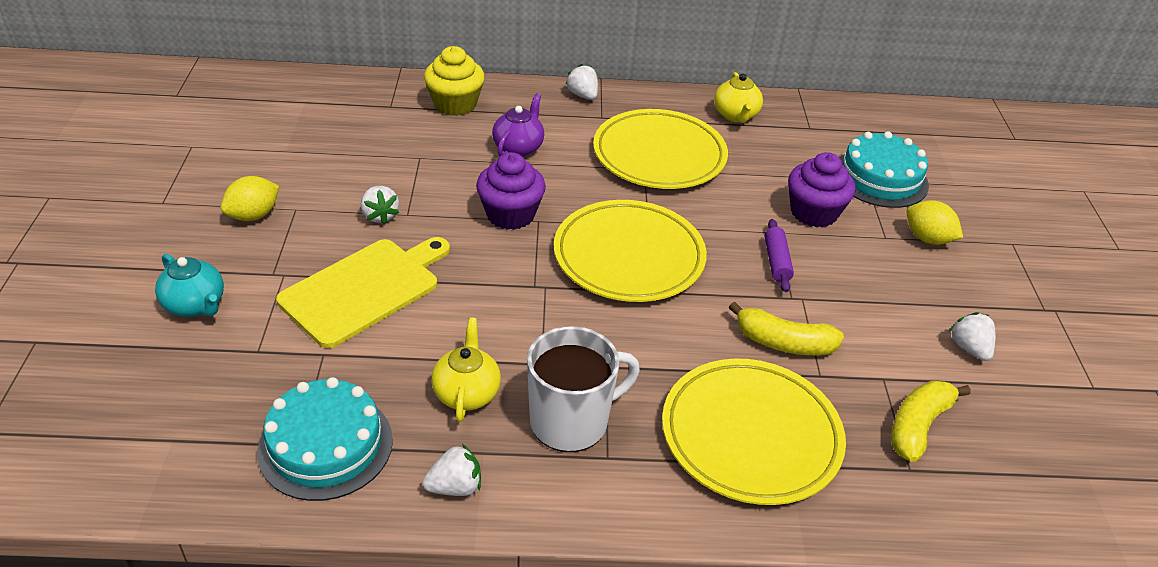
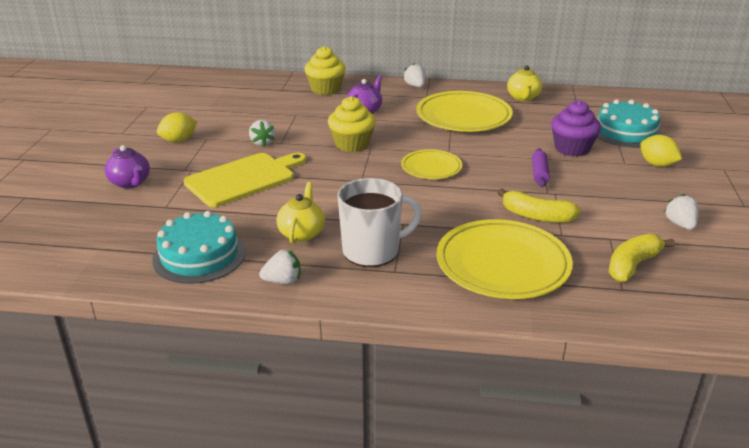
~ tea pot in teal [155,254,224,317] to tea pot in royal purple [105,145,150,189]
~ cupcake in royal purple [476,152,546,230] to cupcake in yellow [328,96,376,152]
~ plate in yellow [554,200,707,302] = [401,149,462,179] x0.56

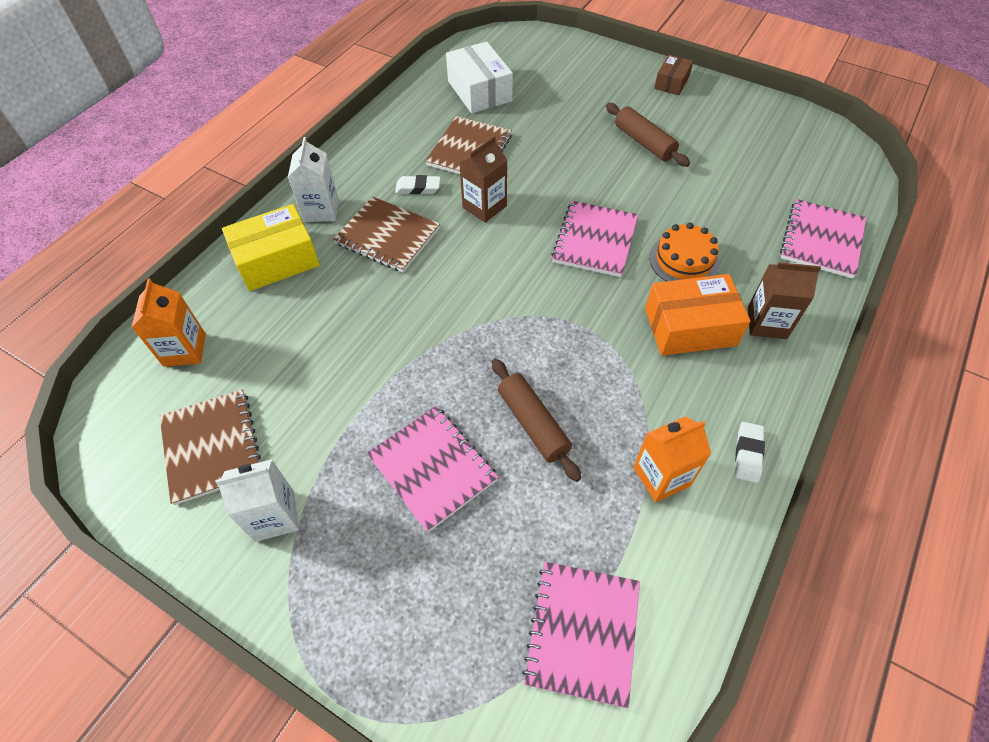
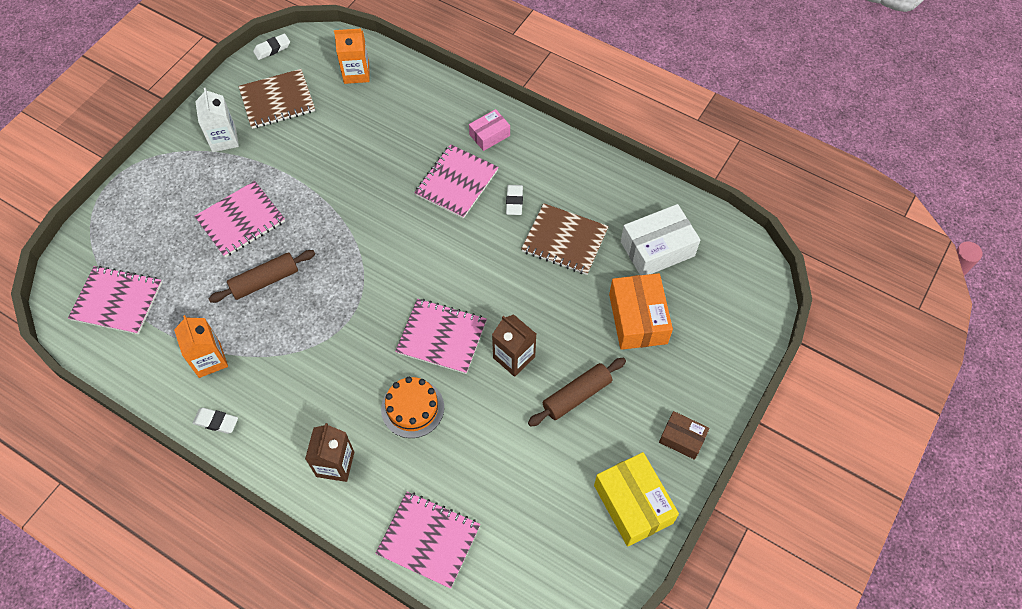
+ pencil eraser in snow-white [253,34,290,60]
~ notebook in brown [333,197,440,272] to notebook in rose-pink [414,144,499,219]
~ juice carton in snow-white [288,137,339,222] to box in rose-pink [469,109,510,151]
~ juice carton in brown [459,136,508,223] to [492,314,536,377]
~ box in yellow [222,204,320,291] to [594,452,679,547]
~ box in orange-coloured [645,274,750,356] to [609,273,673,350]

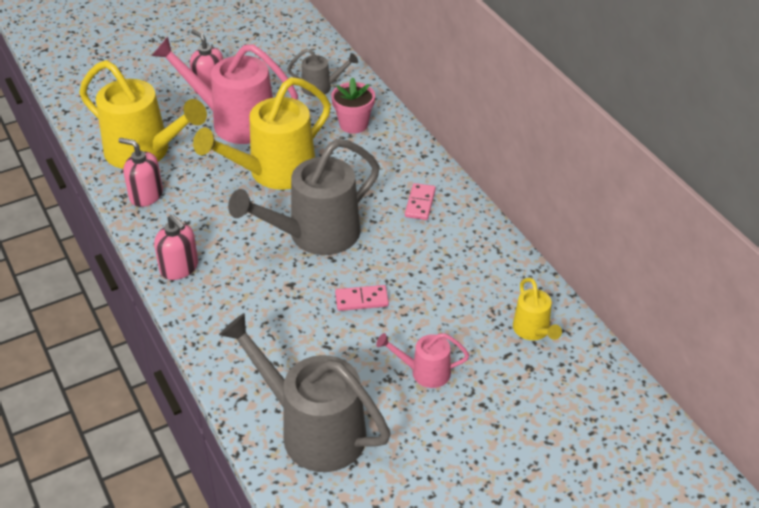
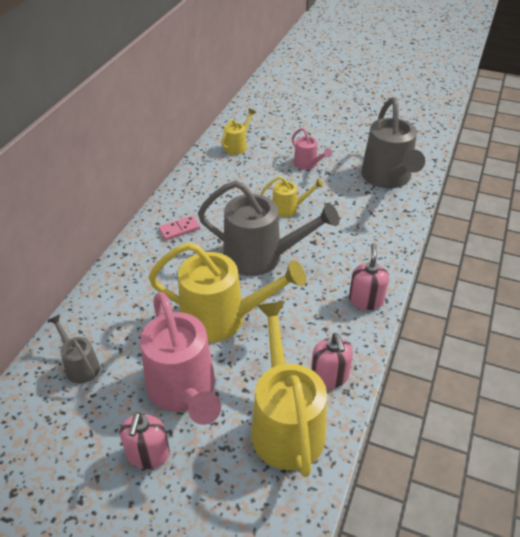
~ domino tile in rose-pink [335,285,389,311] to watering can in yellow [260,176,324,217]
- plant pot in rose-pink [331,77,375,134]

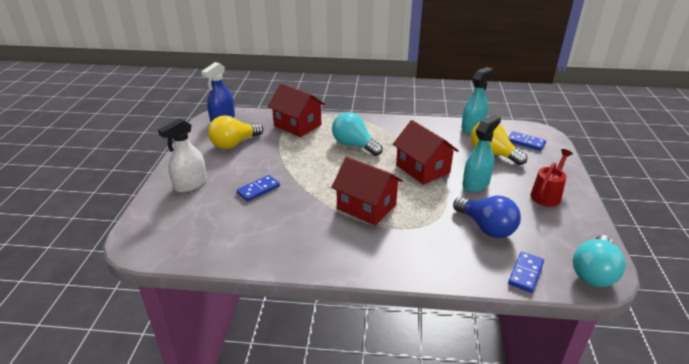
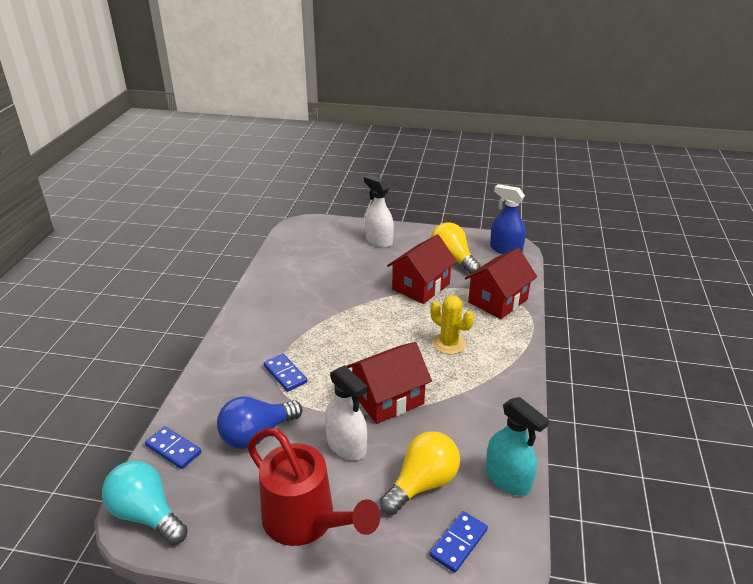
~ watering can in scarlet [530,149,573,207] = [247,428,380,546] x1.64
~ domino tile in blue [237,175,280,201] to [264,354,307,392]
~ spray bottle in teal [463,115,501,192] to spray bottle in snow-white [325,365,367,460]
~ cottage in scarlet [331,157,403,226] to [387,234,457,304]
~ lightbulb in teal [332,112,383,156] to cactus in yellow [431,295,474,354]

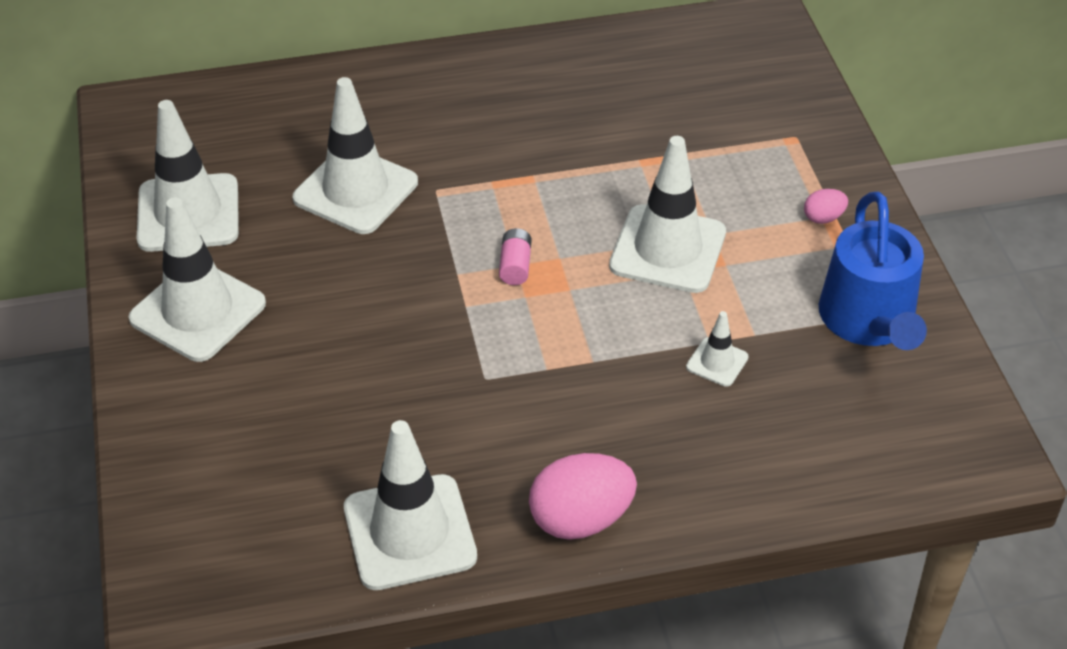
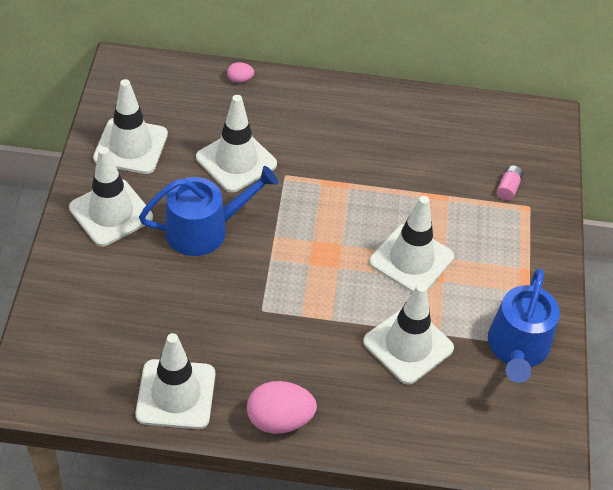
+ watering can in blue [139,166,278,256]
~ egg in rose-pink [804,189,848,224] to [227,62,254,83]
~ traffic cone in snow-white [686,311,749,387] = [363,283,454,385] x2.14
~ AA battery in rose-pink [499,228,531,285] to [497,165,523,200]

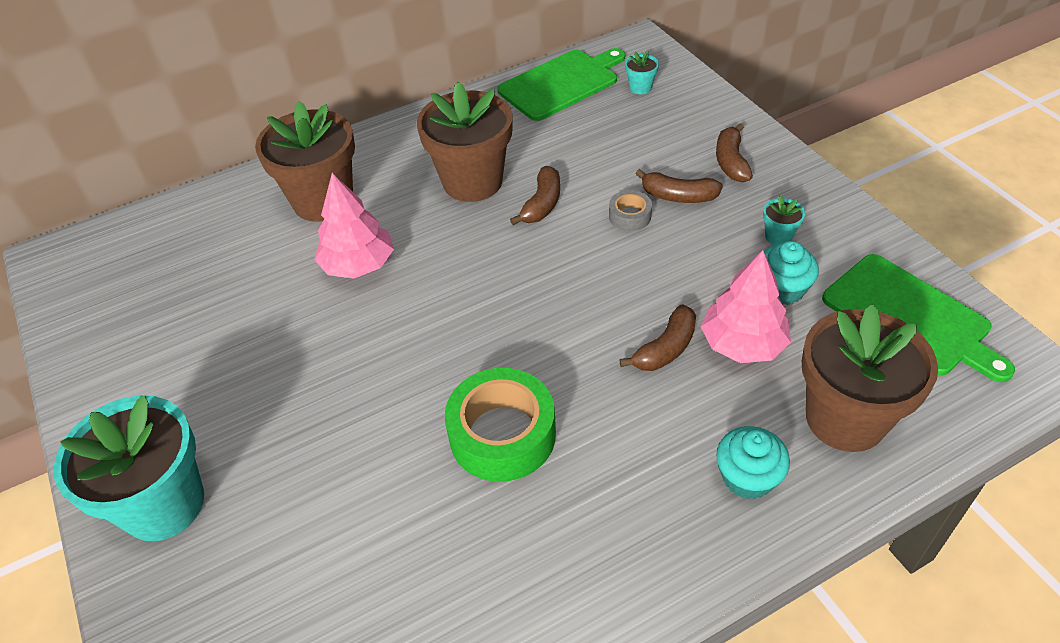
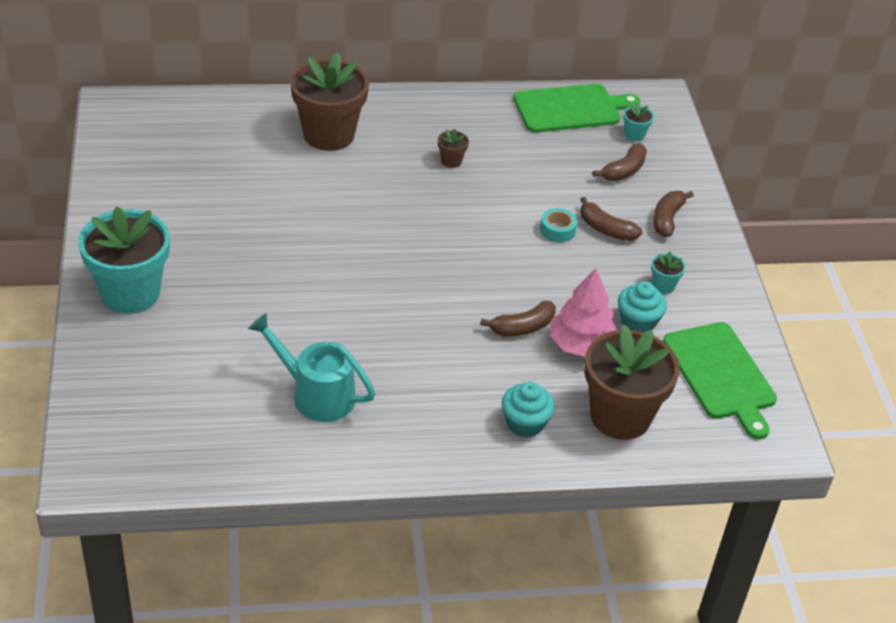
+ watering can in teal [248,313,375,422]
~ plant pot in brown [417,82,513,202] = [438,129,469,168] x0.40
~ tape in gray [609,190,652,231] to tape in teal [540,208,577,242]
~ toy banana in brown [510,166,560,225] to [593,143,647,181]
- toy tree in rose-pink [314,173,394,279]
- tape in leaf-green [445,368,556,482]

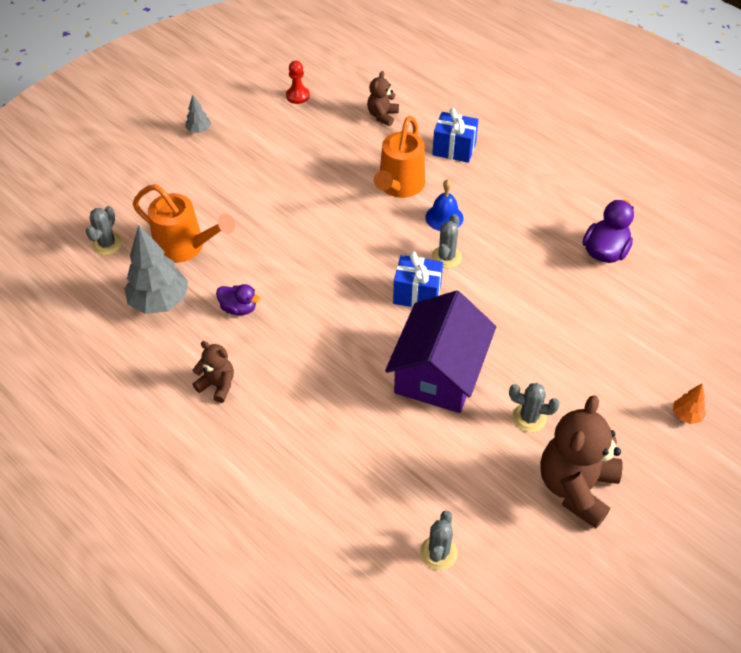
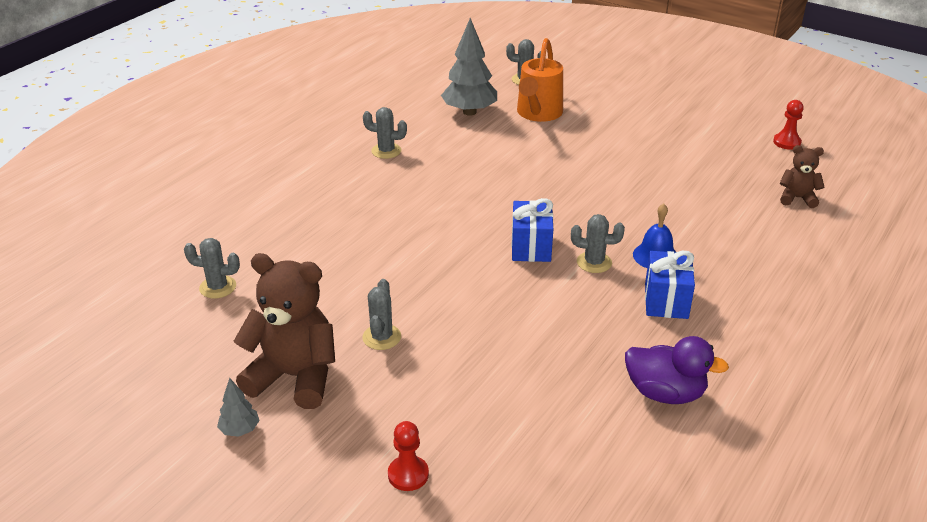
~ toy tree in gray [185,95,211,133] to [217,378,260,437]
~ teddy in brown [192,341,234,403] to cactus in gray [363,107,407,159]
~ toy tree in orange-coloured [673,384,706,424] to chess pawn in scarlet [388,421,429,491]
~ present in blue [432,108,479,163] to [645,251,695,319]
- rubber duck in royal purple [216,284,261,315]
- watering can in orange-coloured [374,116,425,198]
- cottage in royal purple [385,291,496,413]

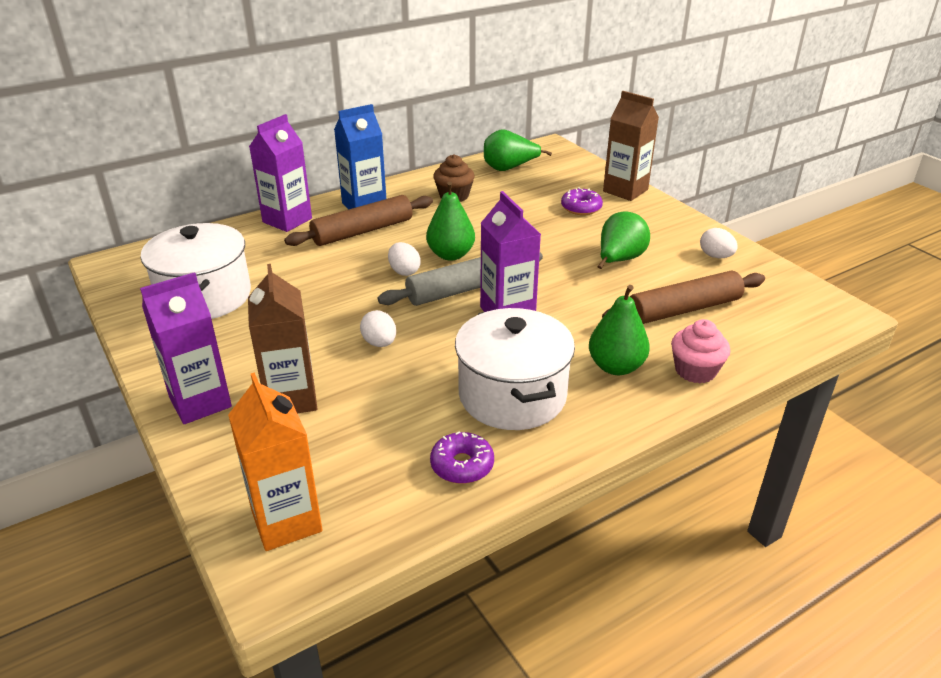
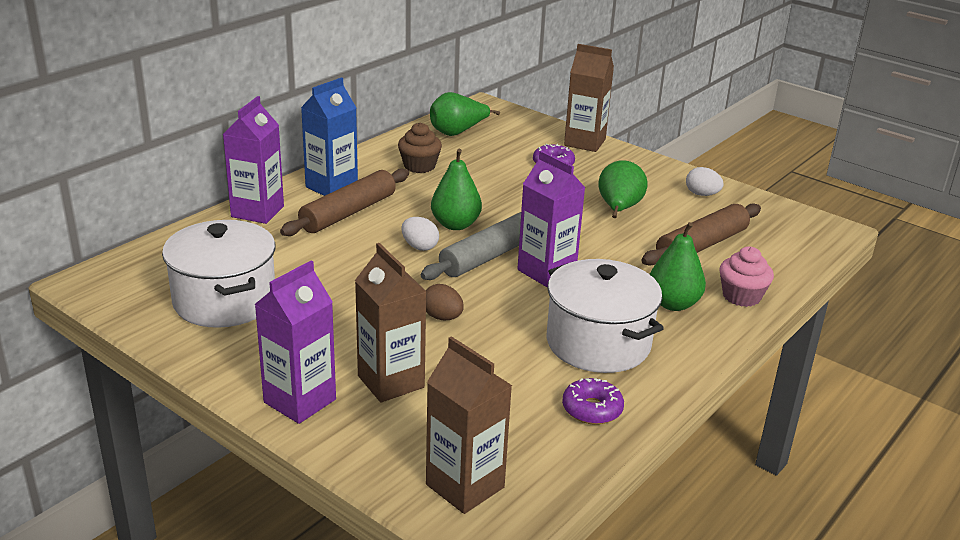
~ egg in snow-white [360,310,396,347] to egg in brown [426,284,464,320]
~ juice carton in orange-coloured [228,372,323,551] to juice carton in brown [426,336,512,514]

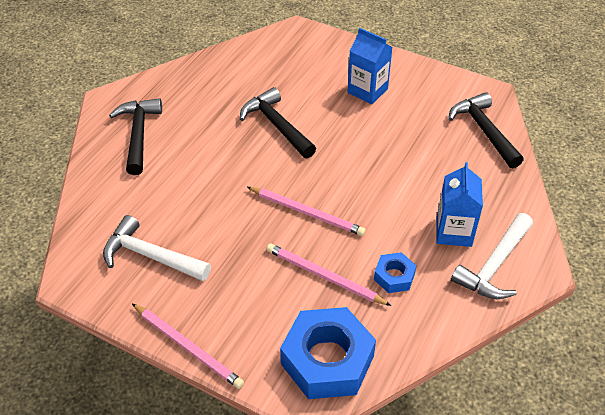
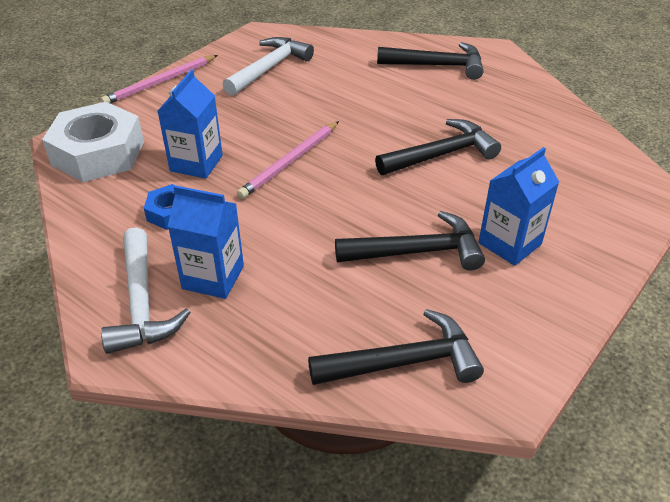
~ nut in blue [280,307,376,399] to nut in snow-white [42,102,144,182]
~ claw hammer in snow-white [451,213,533,299] = [101,227,191,354] 150 degrees counterclockwise
~ lead pencil in rose-pink [266,243,392,306] to juice carton in blue [158,70,223,179]
+ claw hammer in jet-black [335,211,485,271]

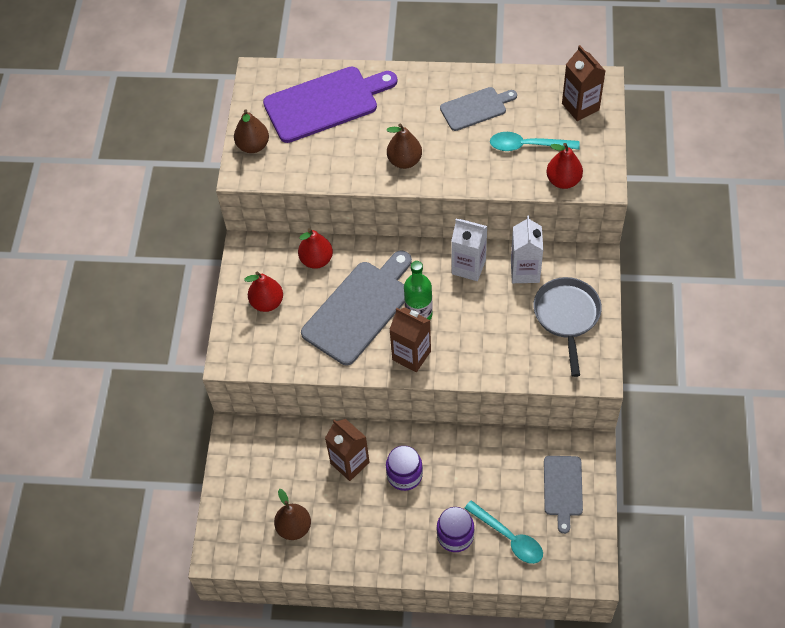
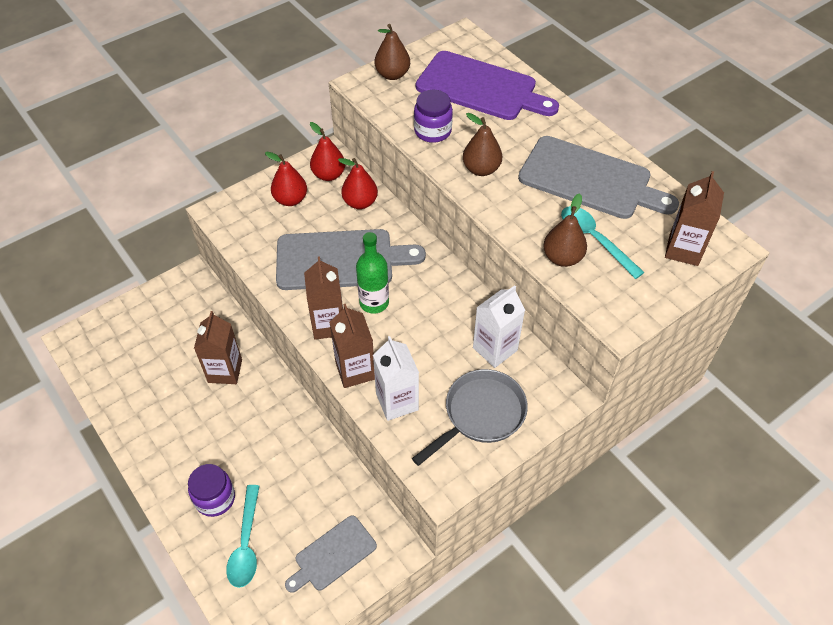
~ pear fruit in scarlet [546,143,583,189] to [310,122,345,181]
+ juice carton in brown [329,304,375,388]
~ juice carton in snow-white [451,219,487,281] to [373,336,419,421]
~ preserve jar in royal purple [386,446,423,491] to [414,90,453,143]
~ bread board in gray [440,87,517,131] = [518,136,679,219] x1.74
~ pear fruit in brown [274,489,311,540] to [543,193,587,267]

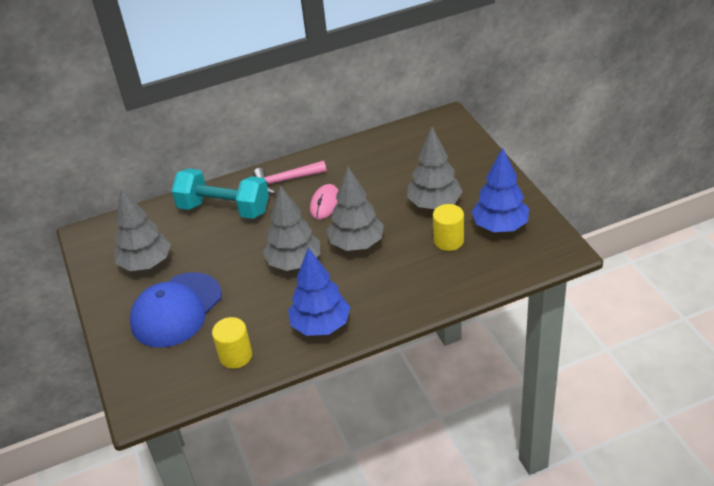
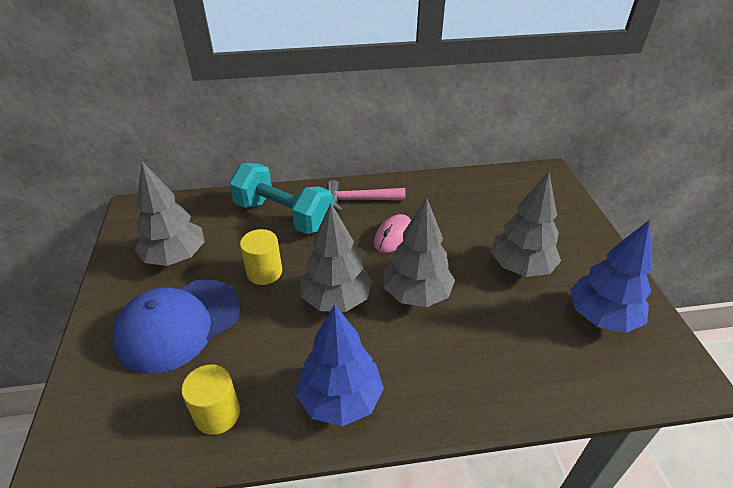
~ cylinder shape in yellow [433,204,464,251] to [240,229,282,285]

